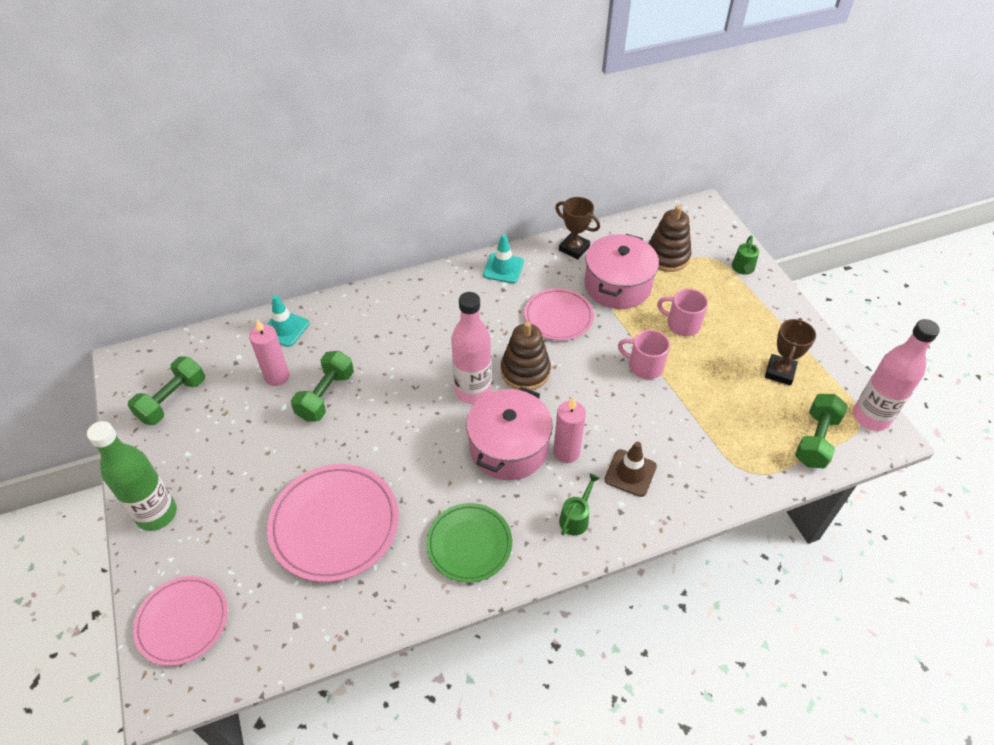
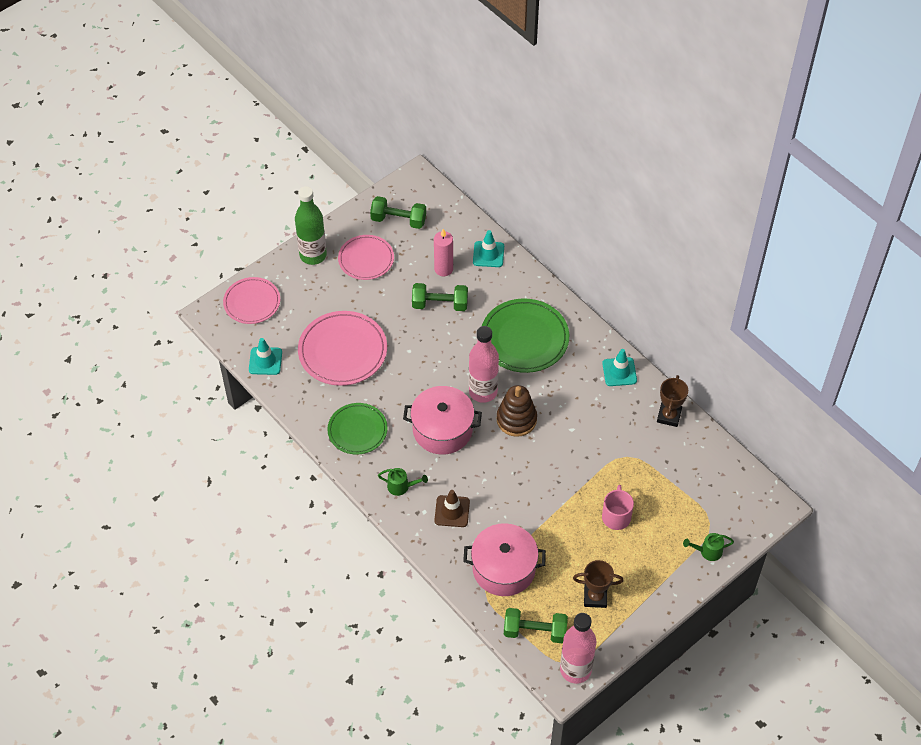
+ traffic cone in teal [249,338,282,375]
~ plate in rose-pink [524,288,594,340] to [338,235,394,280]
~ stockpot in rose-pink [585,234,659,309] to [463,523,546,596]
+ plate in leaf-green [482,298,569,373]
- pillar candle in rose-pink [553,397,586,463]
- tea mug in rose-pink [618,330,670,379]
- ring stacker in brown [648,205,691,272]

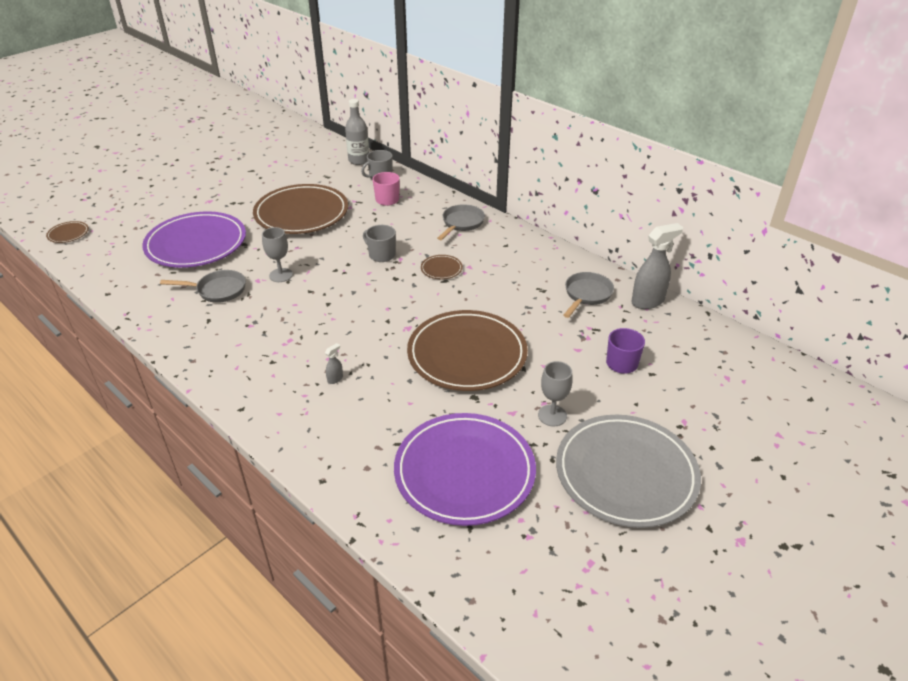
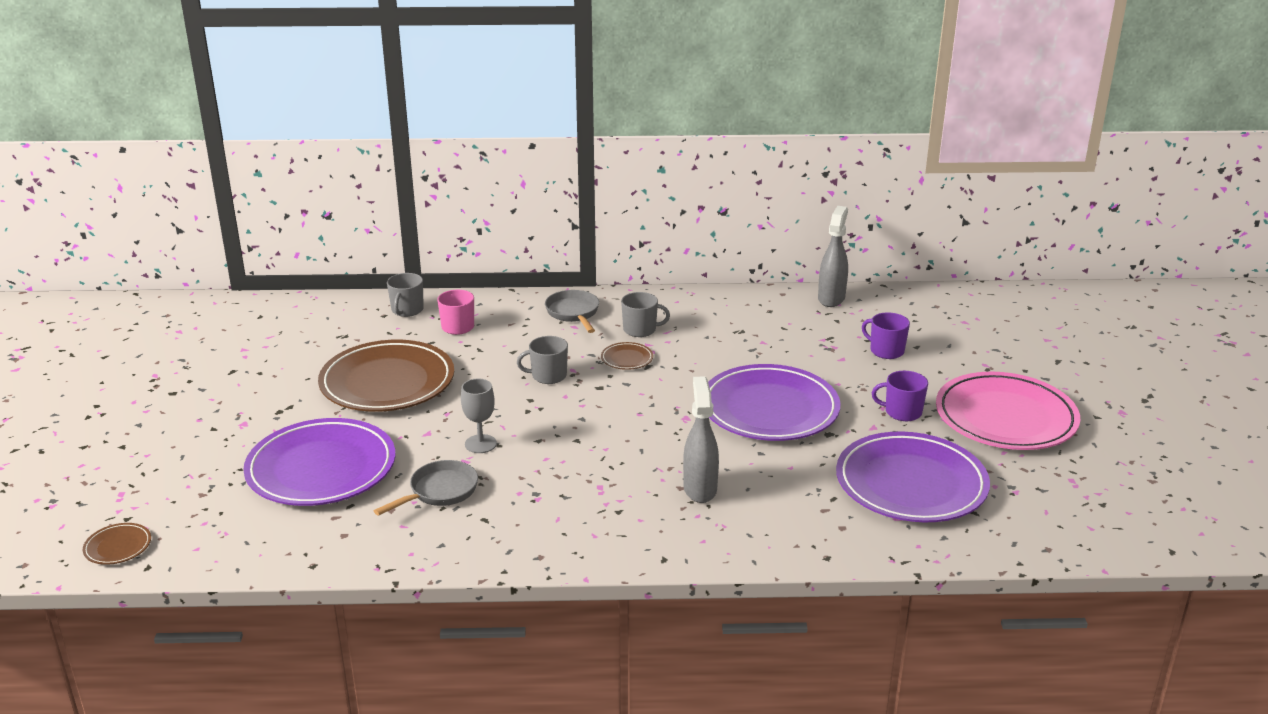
+ tea mug in gray [621,292,670,337]
~ spray bottle in gray [325,343,343,384] = [683,376,719,503] x2.33
~ plate in brown [407,310,528,391] to plate in royal purple [708,364,840,441]
~ chalice in gray [538,361,573,426] to tea mug in royal purple [872,371,928,421]
~ plate in gray [556,415,701,528] to plate in rose-pink [936,372,1080,450]
- flask in gray [345,99,369,165]
- skillet in gray [563,272,614,318]

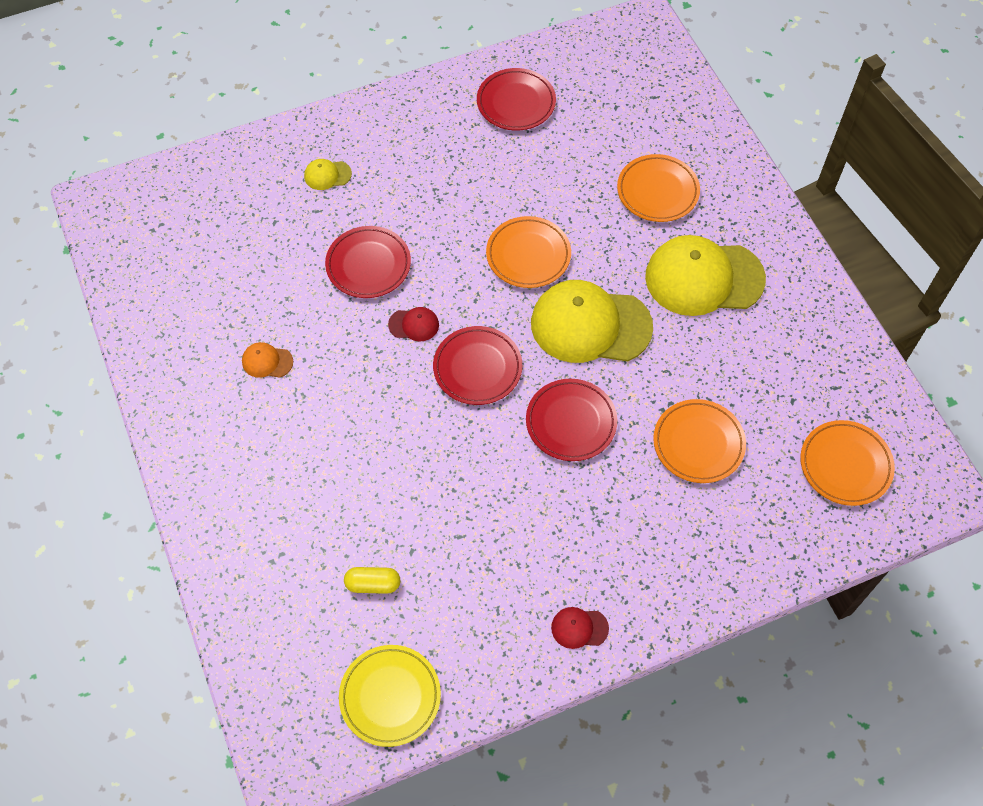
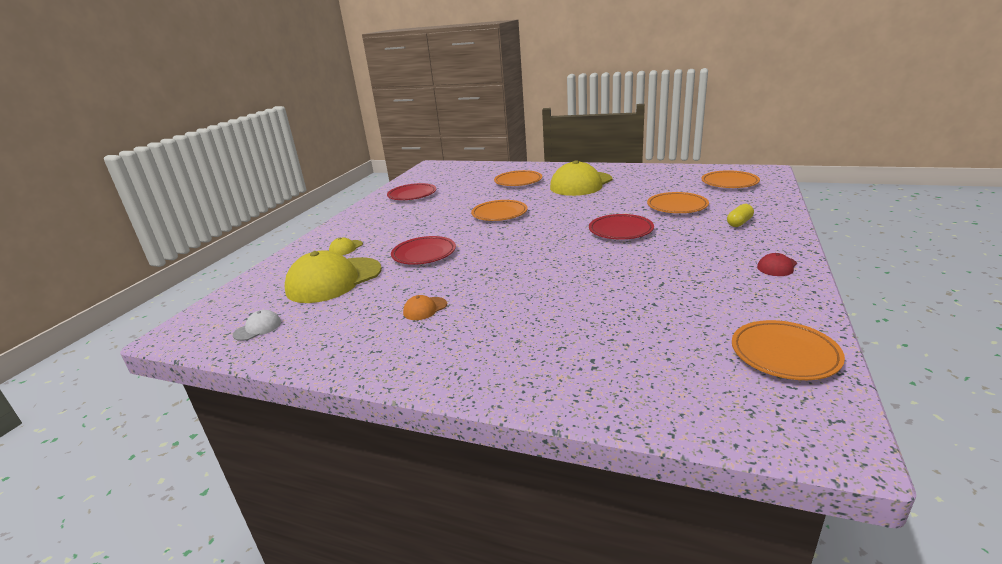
+ peaked cap in snow-white [233,310,281,341]
~ peaked cap in yellow [531,280,653,363] to [284,250,382,303]
~ pill in yellow [344,567,400,594] to [727,204,754,227]
~ plate in yellow [339,645,441,747] to plate in orange-coloured [732,320,845,380]
- peaked cap in scarlet [388,307,439,341]
- plate in scarlet [433,326,522,405]

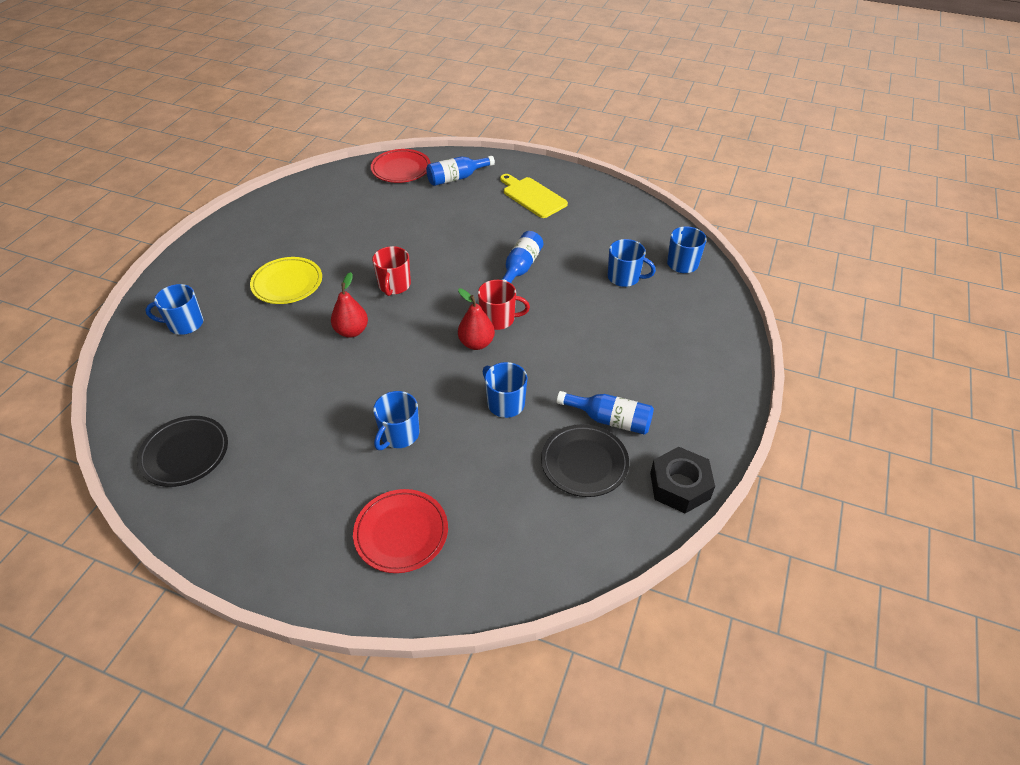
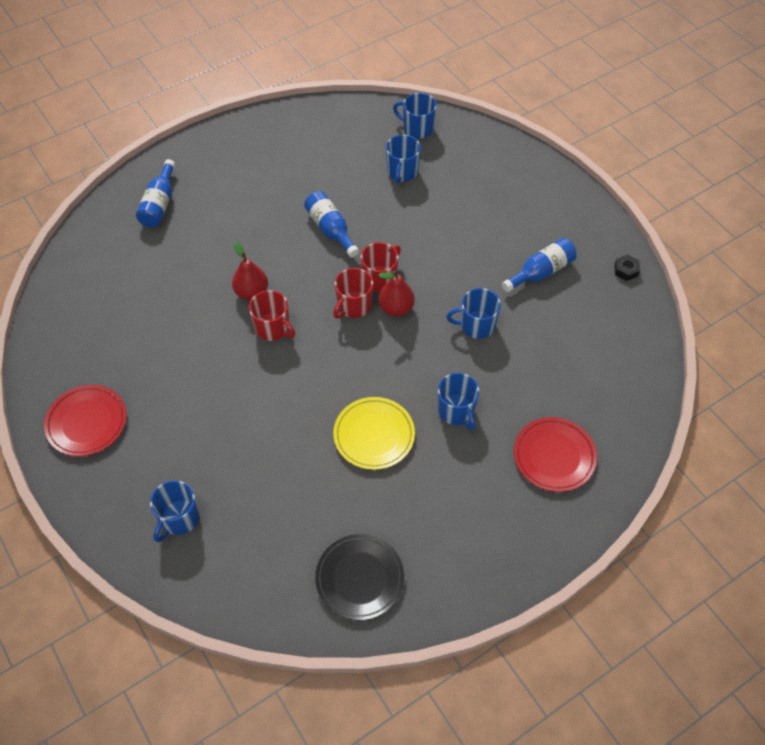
~ plate in scarlet [371,149,431,183] to [44,385,127,456]
~ pear fruit in scarlet [331,272,368,338] to [232,242,268,300]
+ tea mug in scarlet [333,268,373,319]
~ plate in yellow [250,257,322,304] to [333,397,415,470]
~ tea mug in blue [608,239,656,287] = [386,135,421,184] 135 degrees clockwise
~ nut in jet-black [650,447,715,513] = [614,254,640,281] x0.50
- bread board in yellow [500,174,568,218]
- plate in jet-black [541,424,629,497]

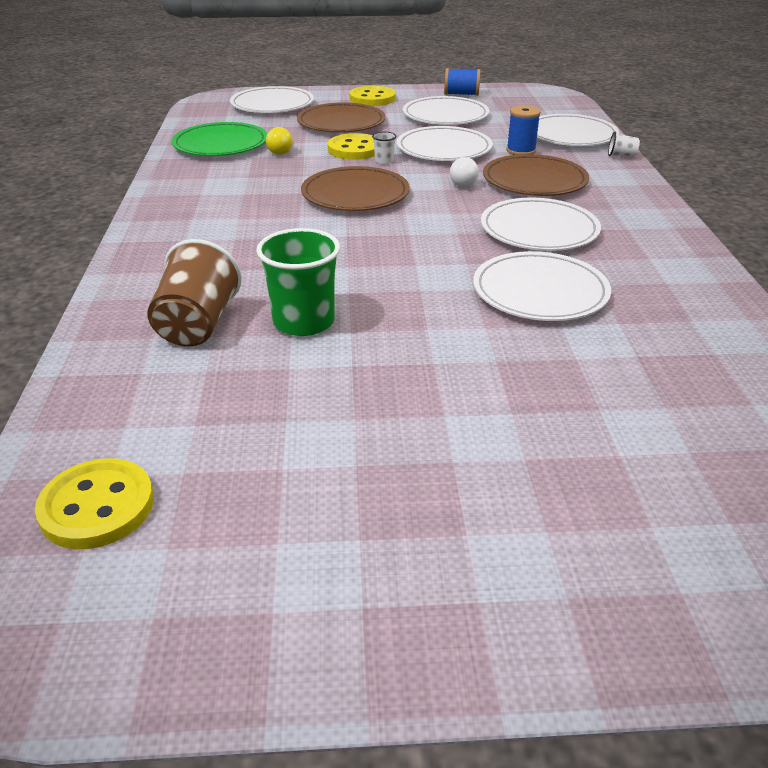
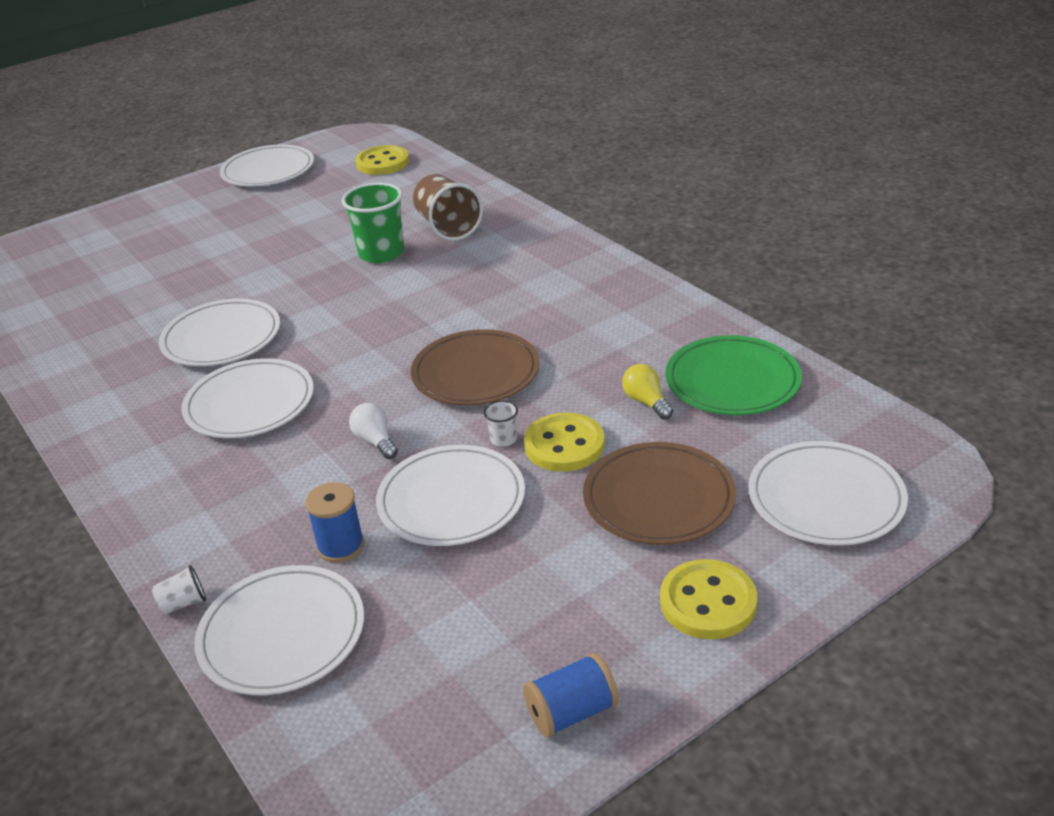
~ plate in snow-white [403,96,489,125] to [220,144,314,186]
- plate in brown [483,154,589,196]

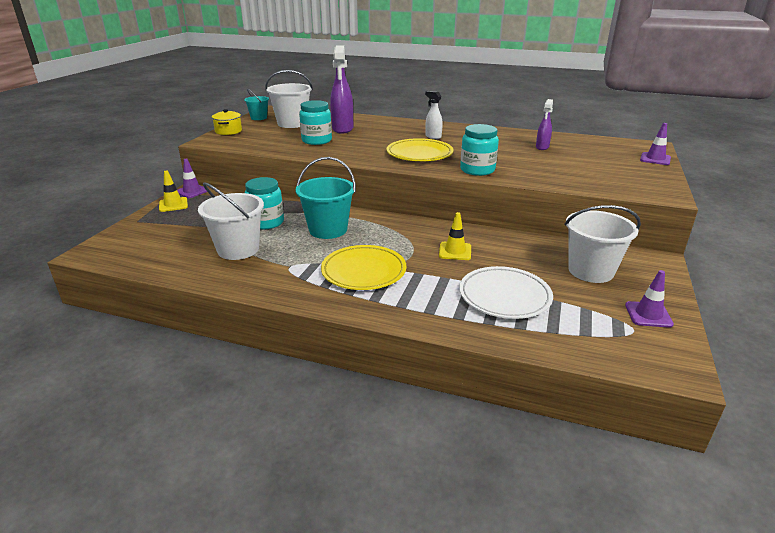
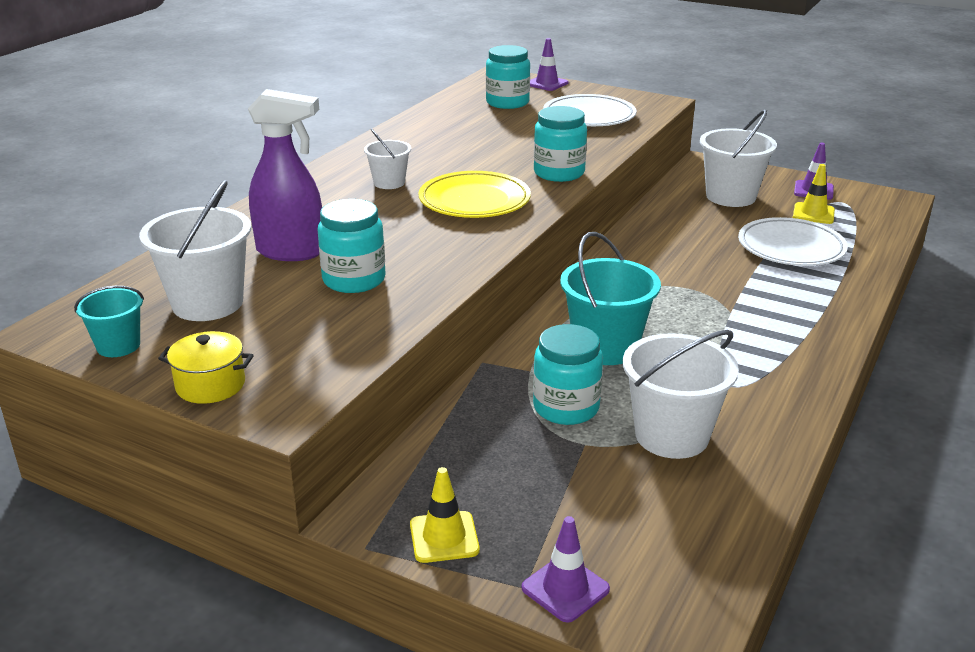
~ spray bottle in snow-white [425,91,443,139] to sand bucket in snow-white [364,129,411,189]
+ preserve jar in teal [486,45,530,109]
~ traffic cone in royal purple [177,159,207,198] to [522,516,610,623]
+ plate in snow-white [543,94,637,126]
~ traffic cone in yellow [439,212,471,260] to [793,164,835,224]
- plate in yellow [321,245,406,290]
- spray bottle in royal purple [536,99,553,150]

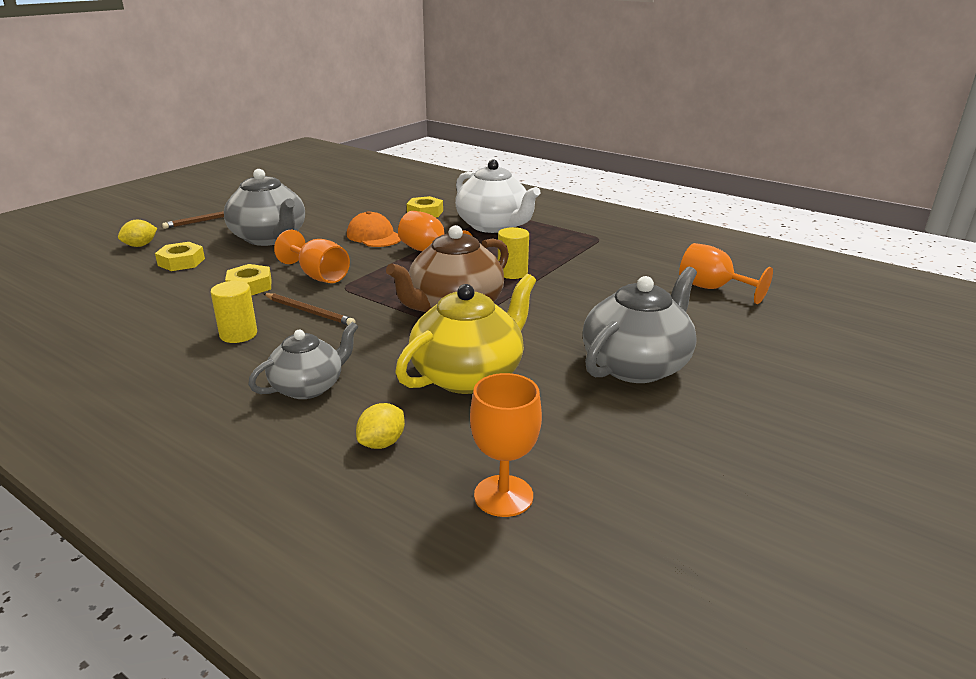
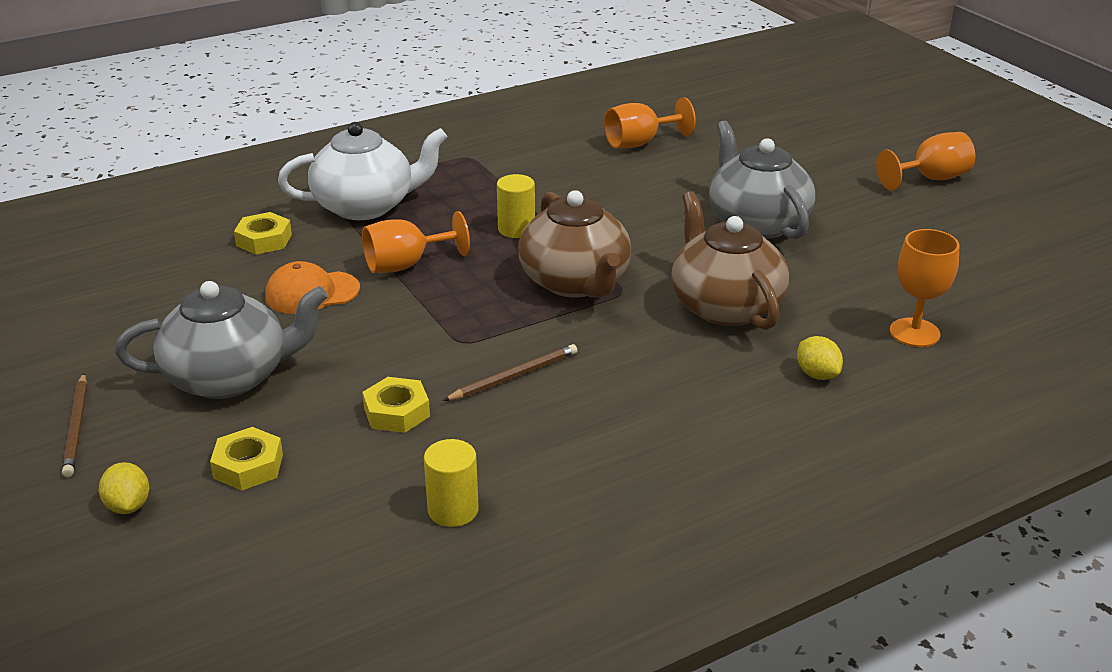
~ cylinder shape in yellow [211,281,257,343] to [424,439,479,527]
~ tea pot in yellow [395,274,536,394] to tea pot in brown [671,191,789,330]
~ chalice in orange-coloured [274,230,350,283] to [876,132,975,191]
- tea pot in gray [248,322,358,399]

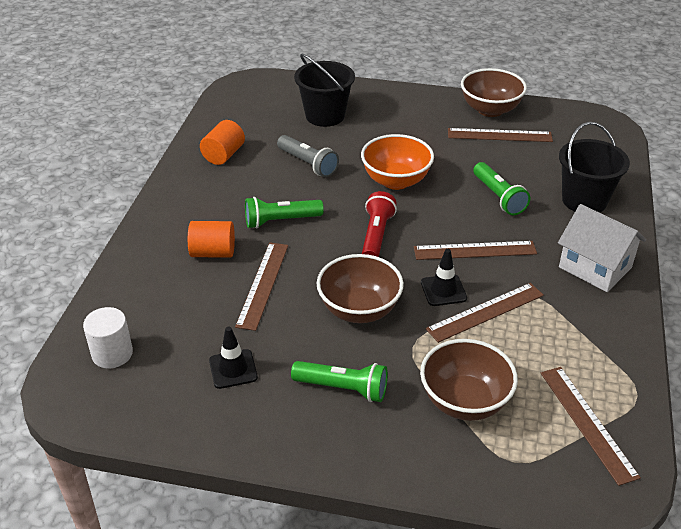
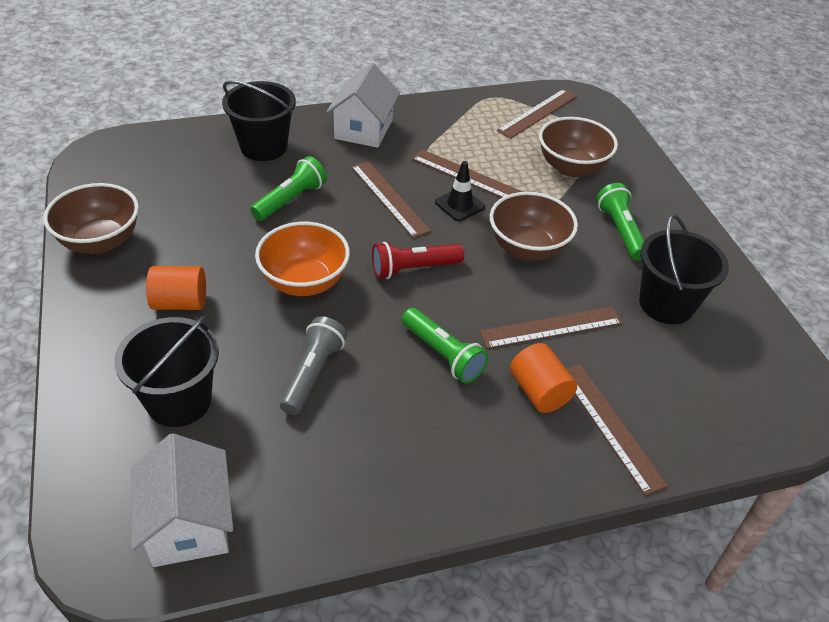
+ cottage in snow-white [131,433,233,567]
~ cylinder shape in orange-coloured [200,120,245,165] to [146,266,206,310]
~ straightedge in brown [448,128,553,142] to [566,364,668,496]
~ traffic cone in jet-black [209,327,258,389] to sand bucket in jet-black [639,214,729,324]
- cylinder shape in snow-white [83,307,133,369]

